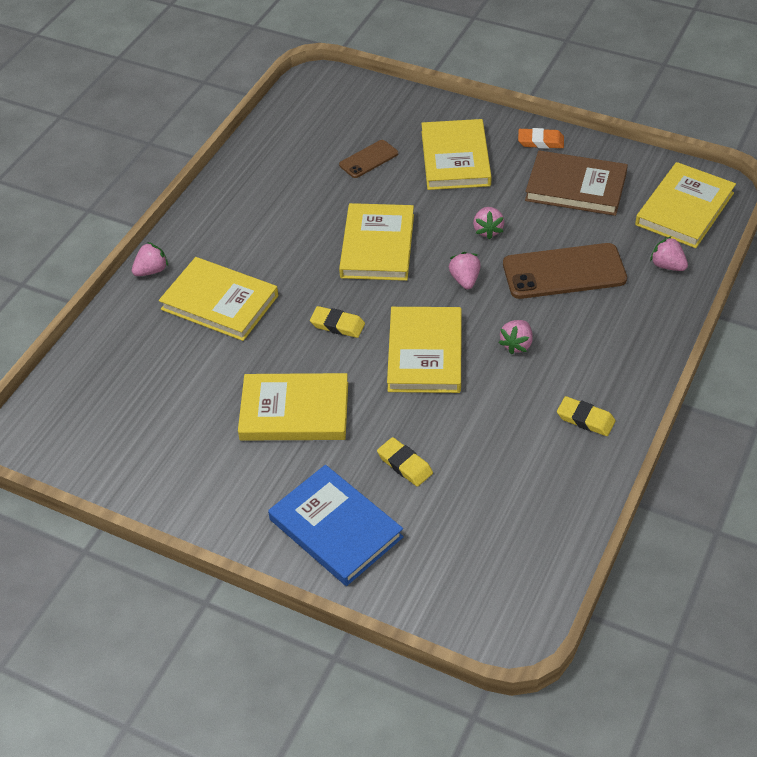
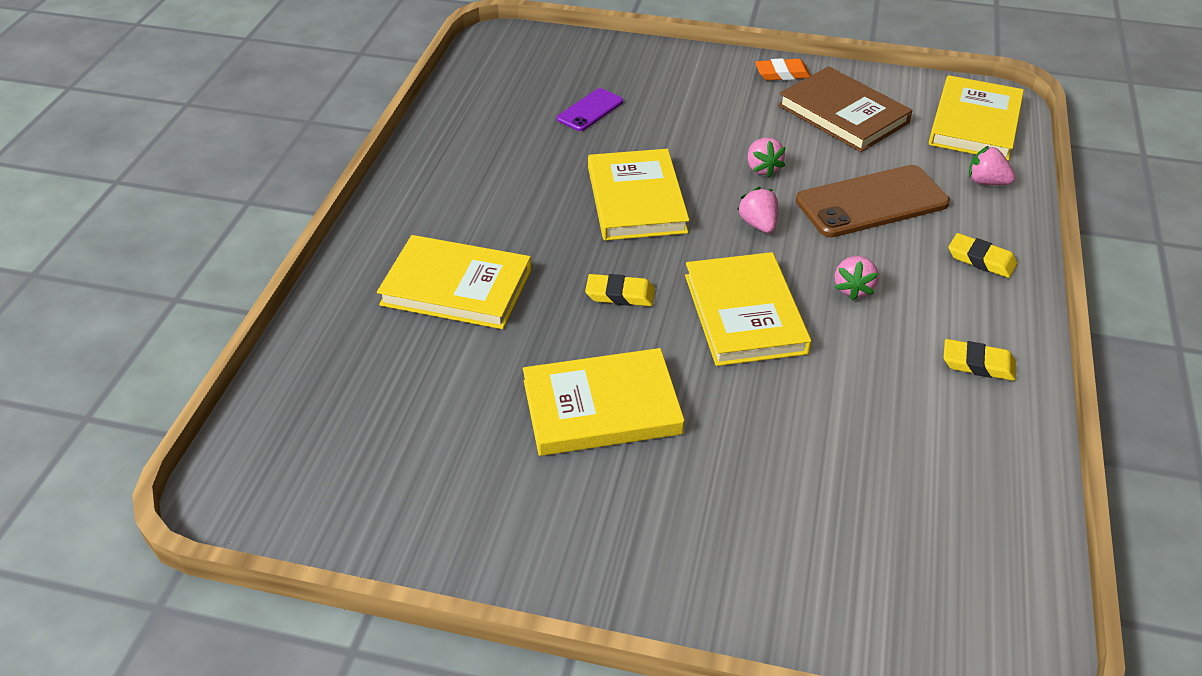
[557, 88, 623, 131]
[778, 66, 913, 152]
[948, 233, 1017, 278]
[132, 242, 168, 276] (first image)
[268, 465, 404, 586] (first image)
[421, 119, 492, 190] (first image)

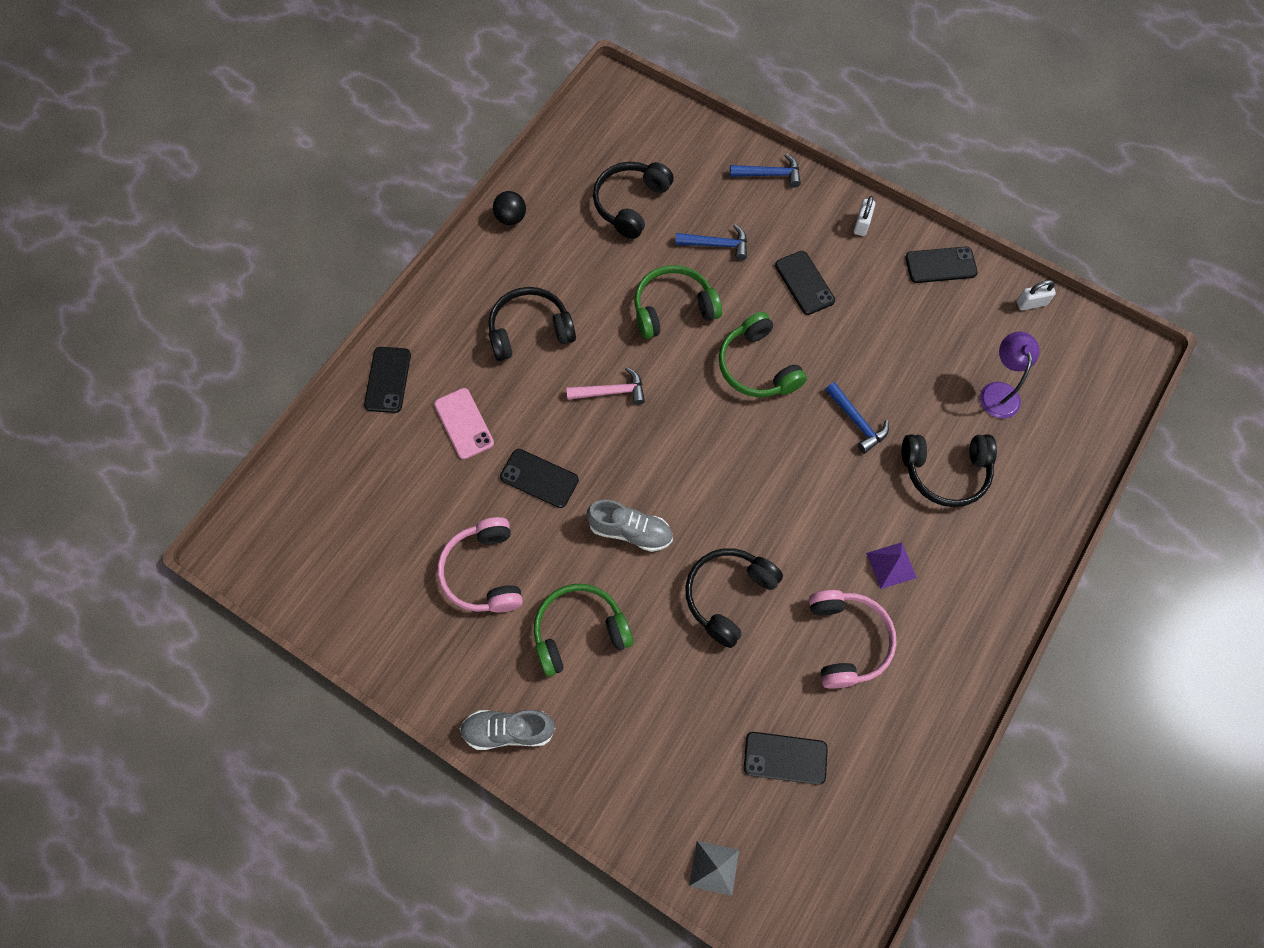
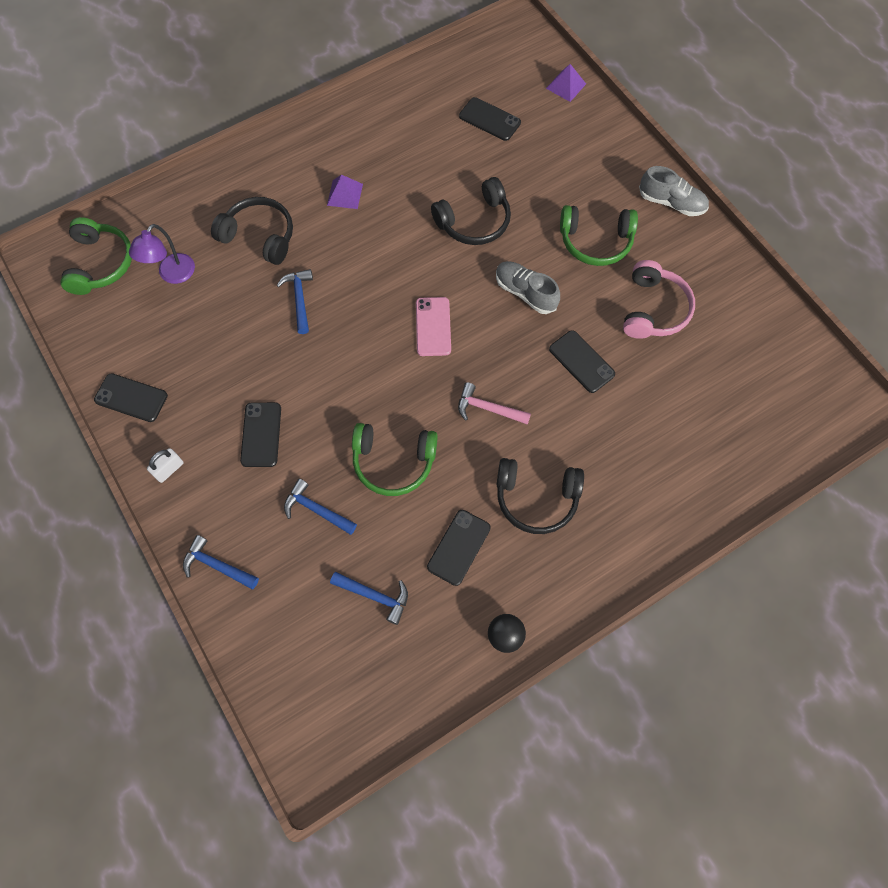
[60, 217, 132, 295]
[330, 572, 408, 625]
[416, 297, 451, 356]
[427, 510, 491, 586]
[546, 64, 586, 102]
[809, 590, 897, 689] (first image)
[1017, 280, 1056, 310] (first image)

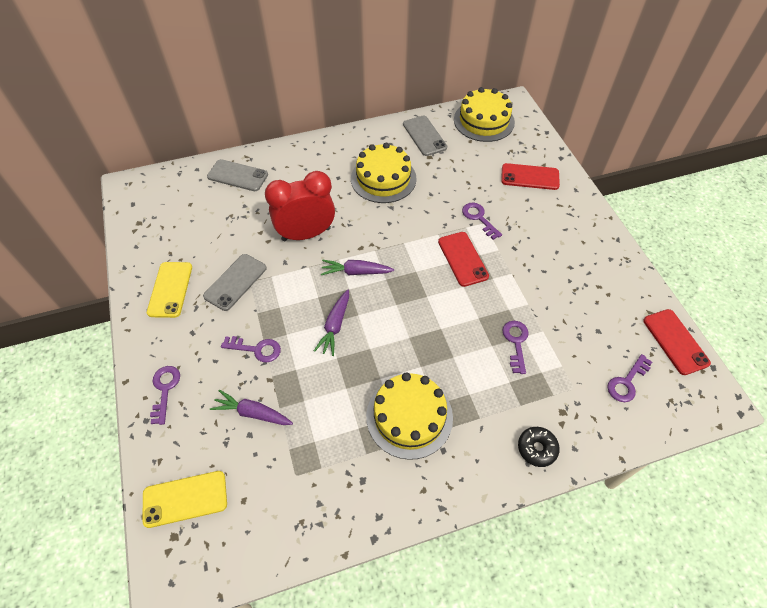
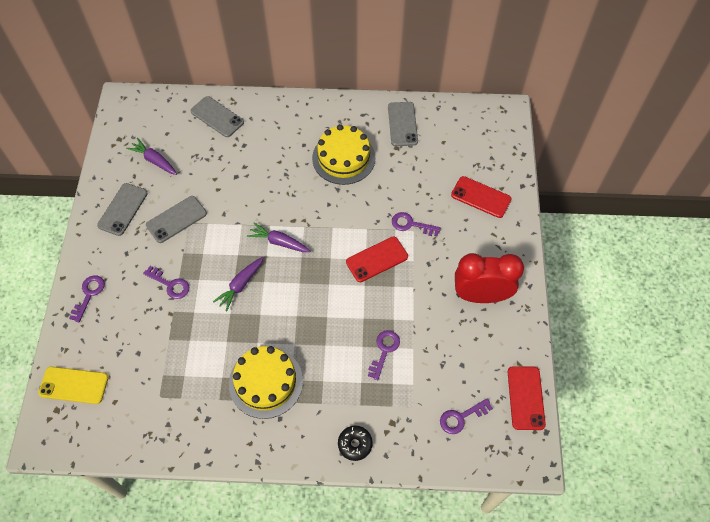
[97, 183, 148, 236]
[126, 138, 177, 175]
[346, 236, 408, 282]
[392, 212, 441, 237]
[455, 253, 524, 303]
[454, 87, 515, 142] (first image)

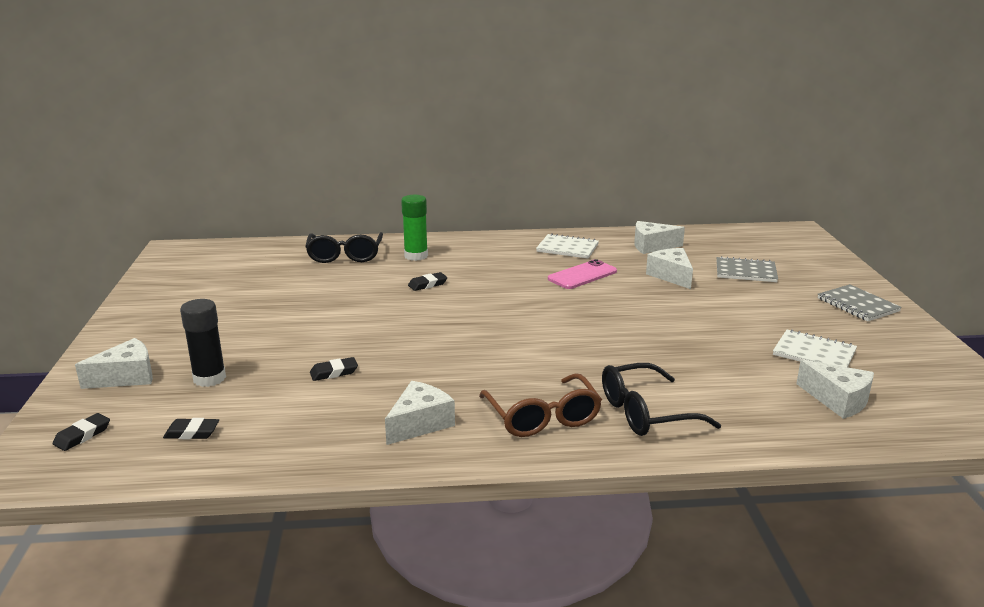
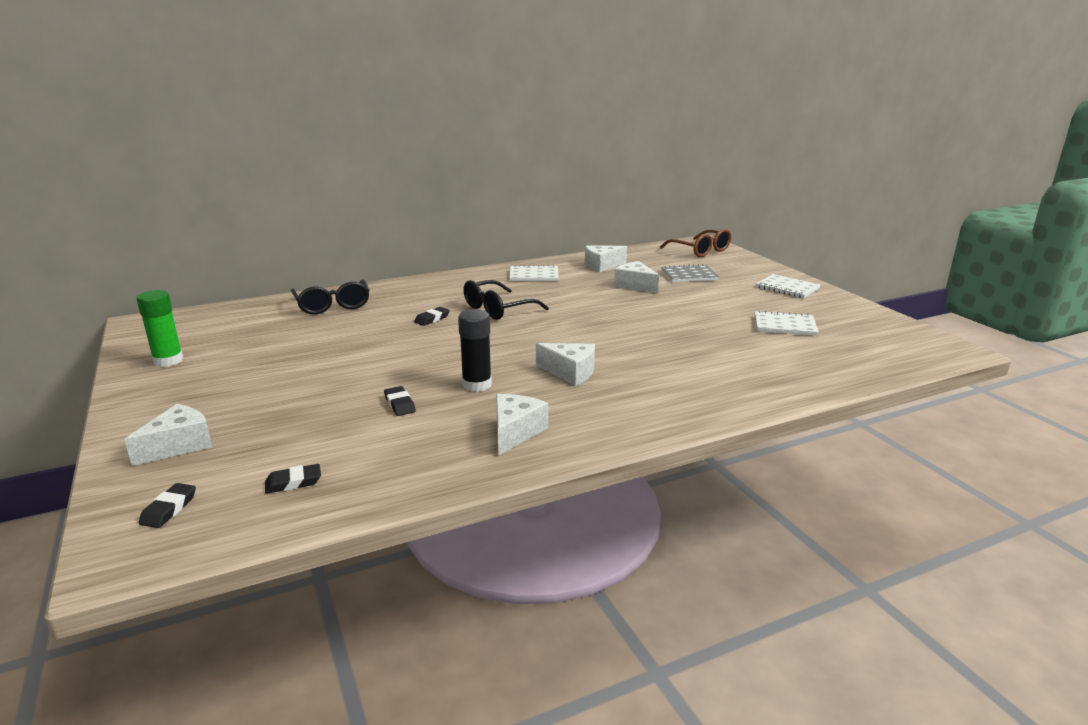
[136, 290, 184, 367]
[384, 386, 416, 416]
[458, 309, 492, 392]
[463, 280, 549, 320]
[536, 343, 595, 386]
[660, 229, 731, 257]
[756, 274, 820, 298]
[548, 259, 617, 289] (first image)

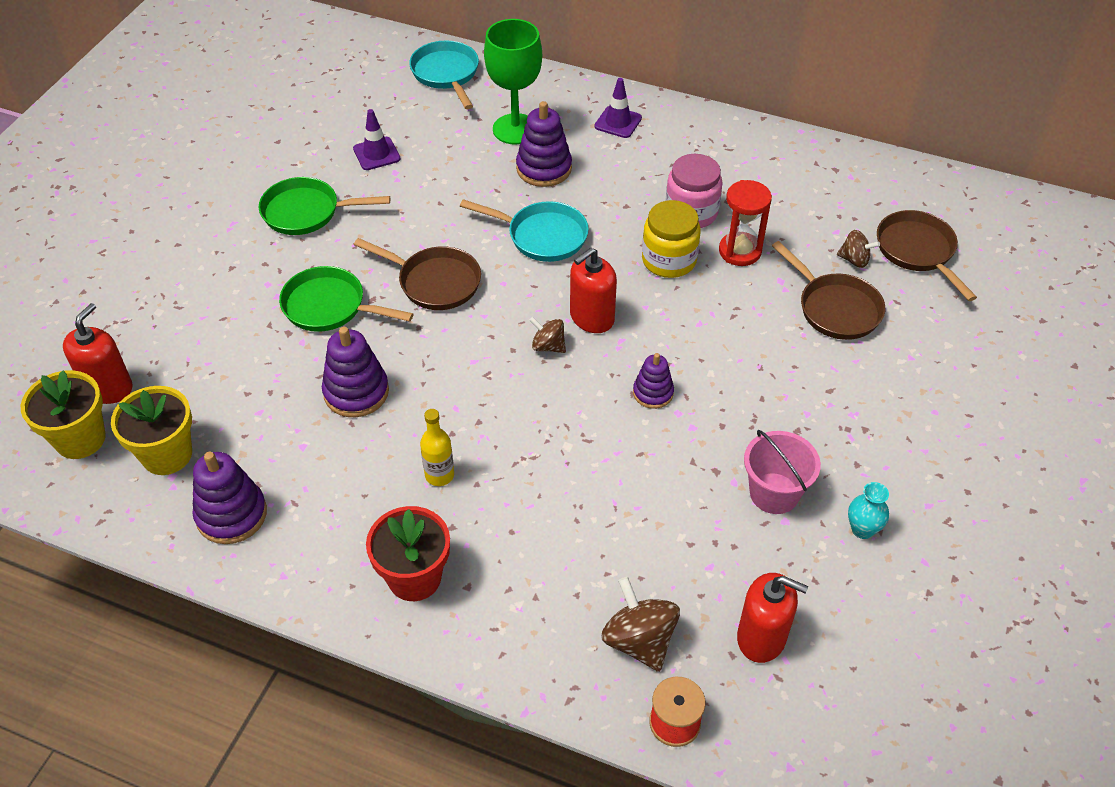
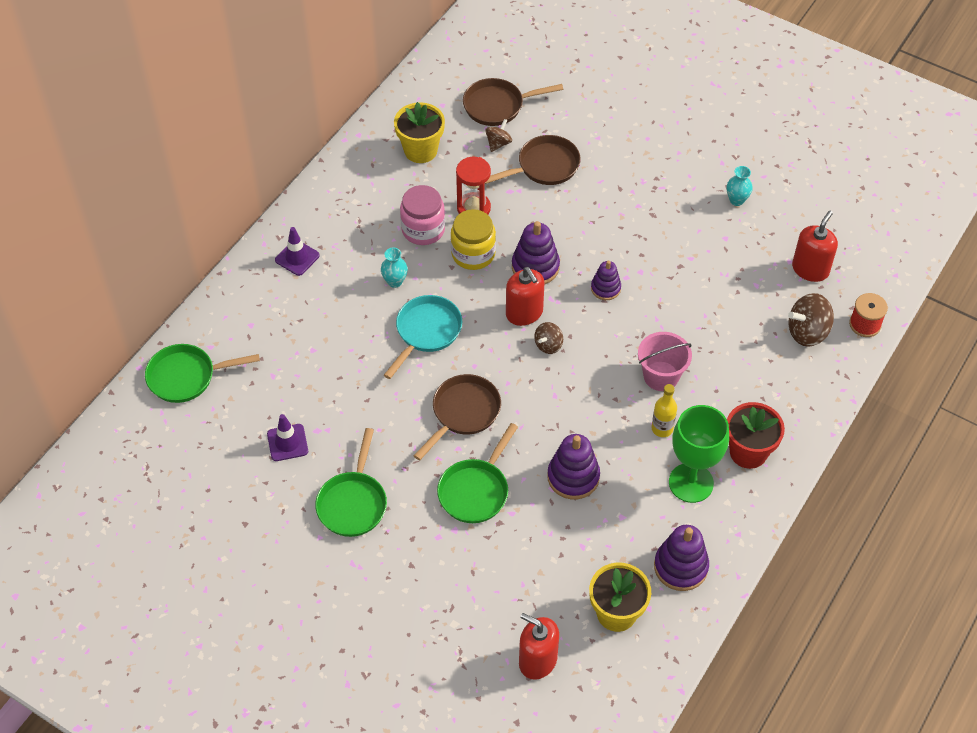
[145, 344, 260, 403]
[381, 248, 408, 288]
[394, 102, 445, 163]
[512, 221, 560, 285]
[638, 332, 692, 391]
[669, 405, 729, 503]

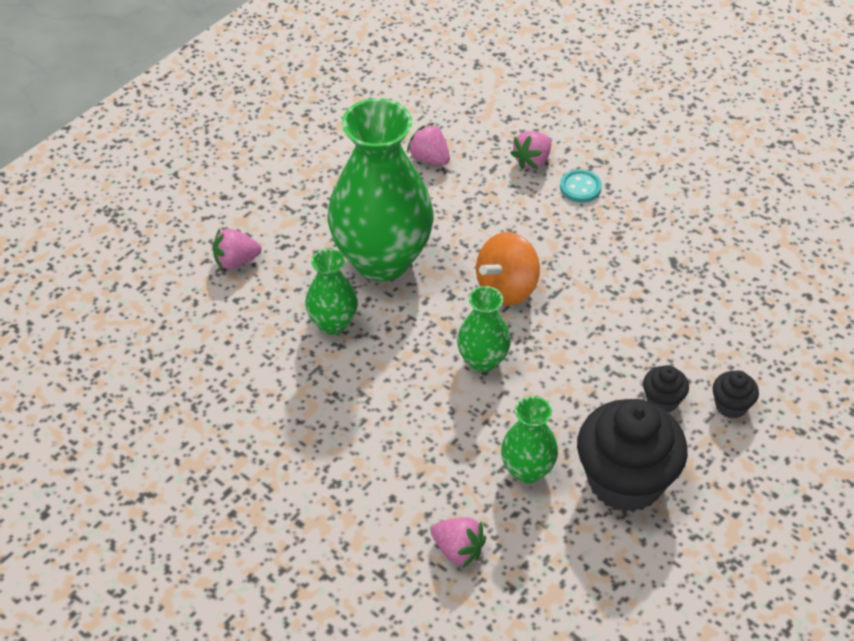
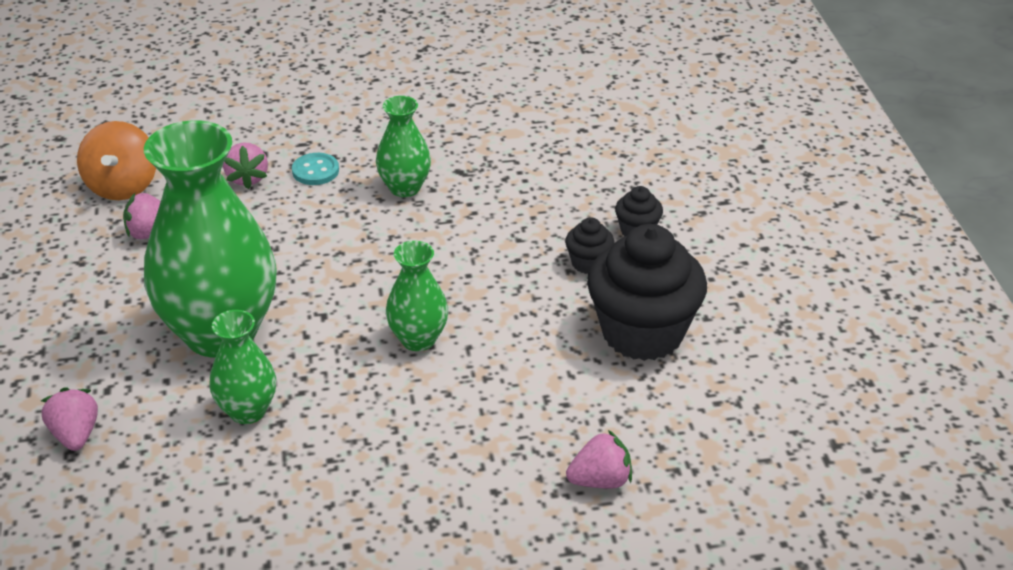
[41, 387, 98, 451]
[77, 121, 156, 200]
[376, 96, 431, 197]

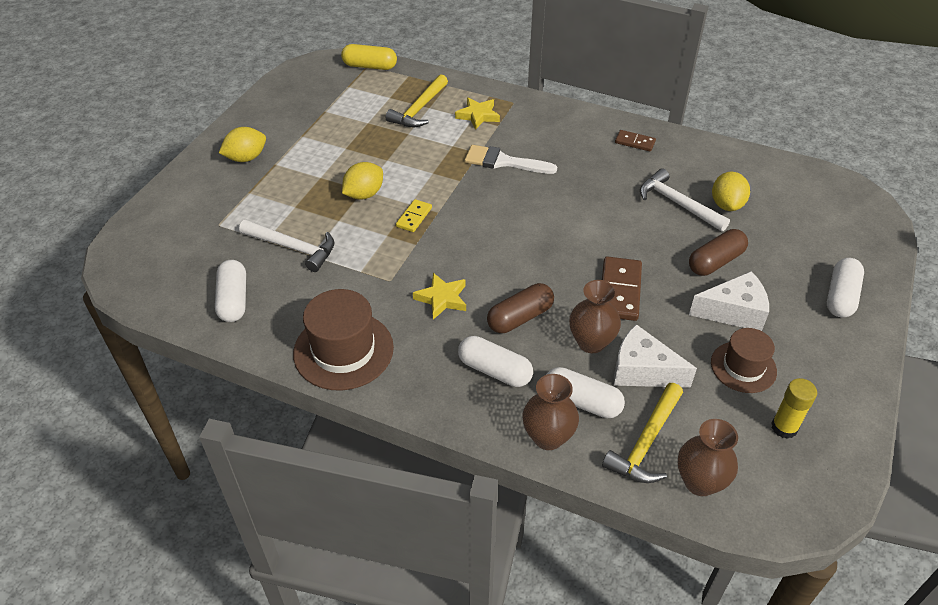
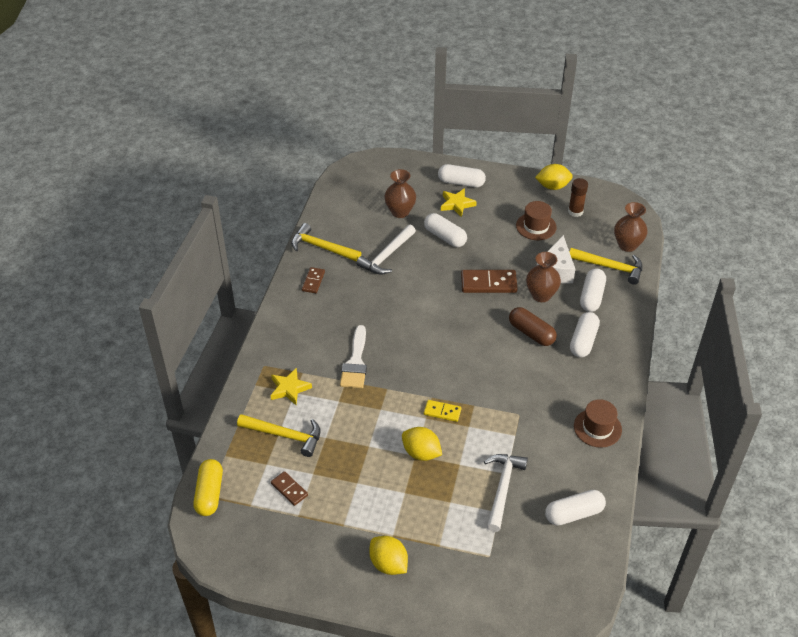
[271, 471, 308, 506]
[291, 223, 361, 262]
[384, 169, 416, 218]
[424, 213, 467, 247]
[441, 188, 477, 217]
[535, 164, 573, 190]
[568, 178, 588, 217]
[574, 399, 622, 448]
[689, 271, 769, 331] (first image)

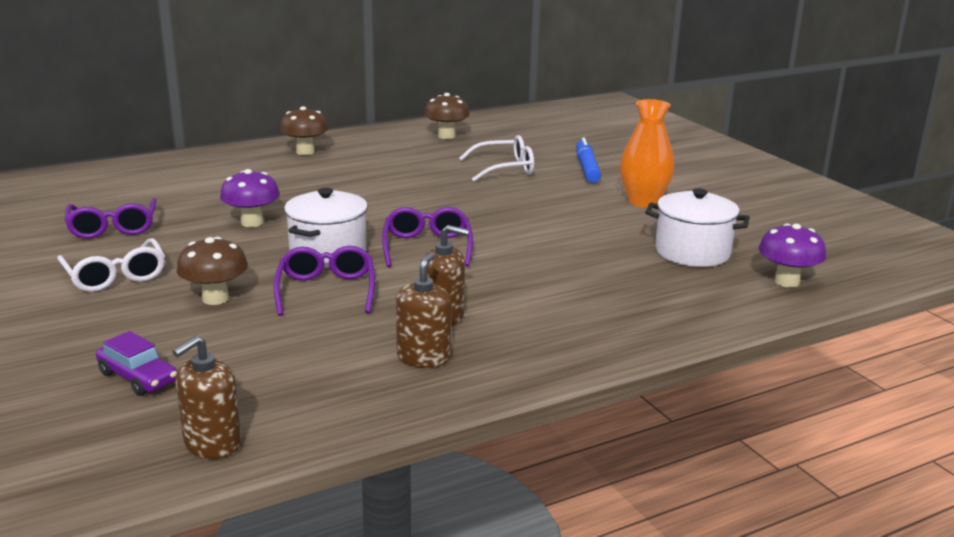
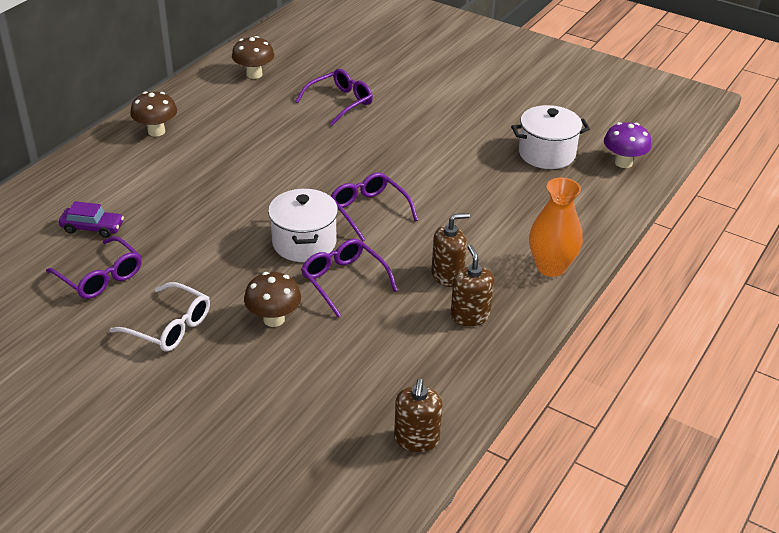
[59, 201, 124, 238]
[295, 69, 373, 125]
[529, 178, 582, 277]
[220, 169, 280, 227] (first image)
[576, 137, 601, 183] (first image)

